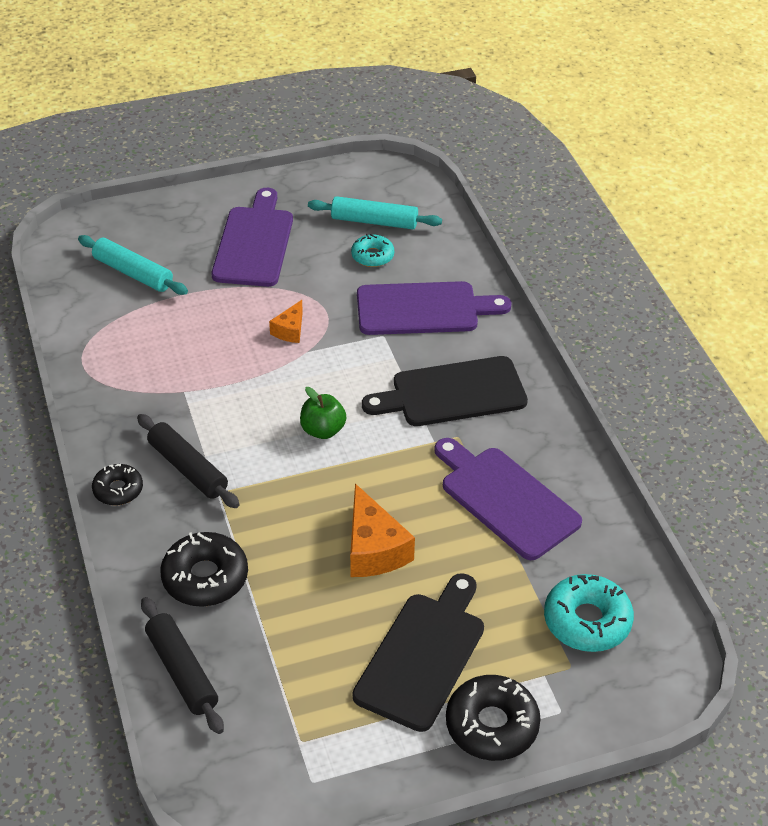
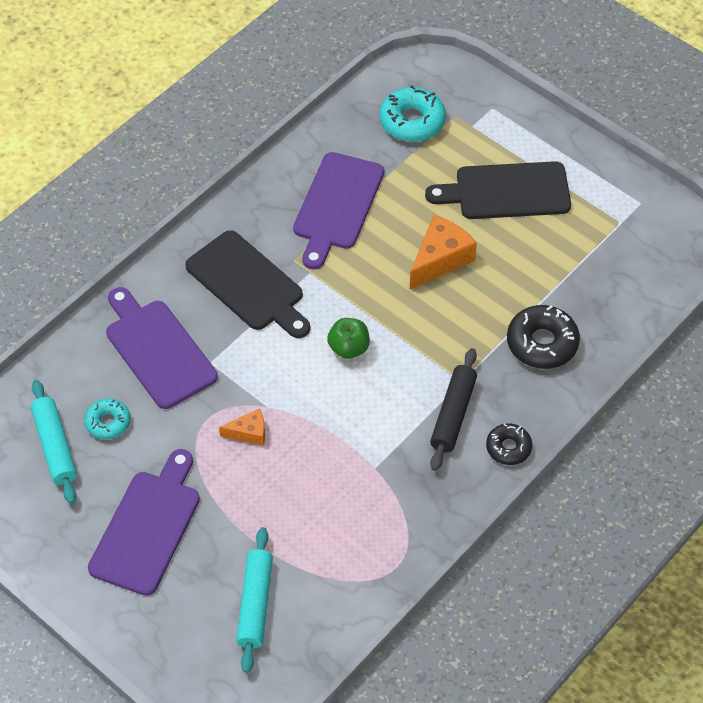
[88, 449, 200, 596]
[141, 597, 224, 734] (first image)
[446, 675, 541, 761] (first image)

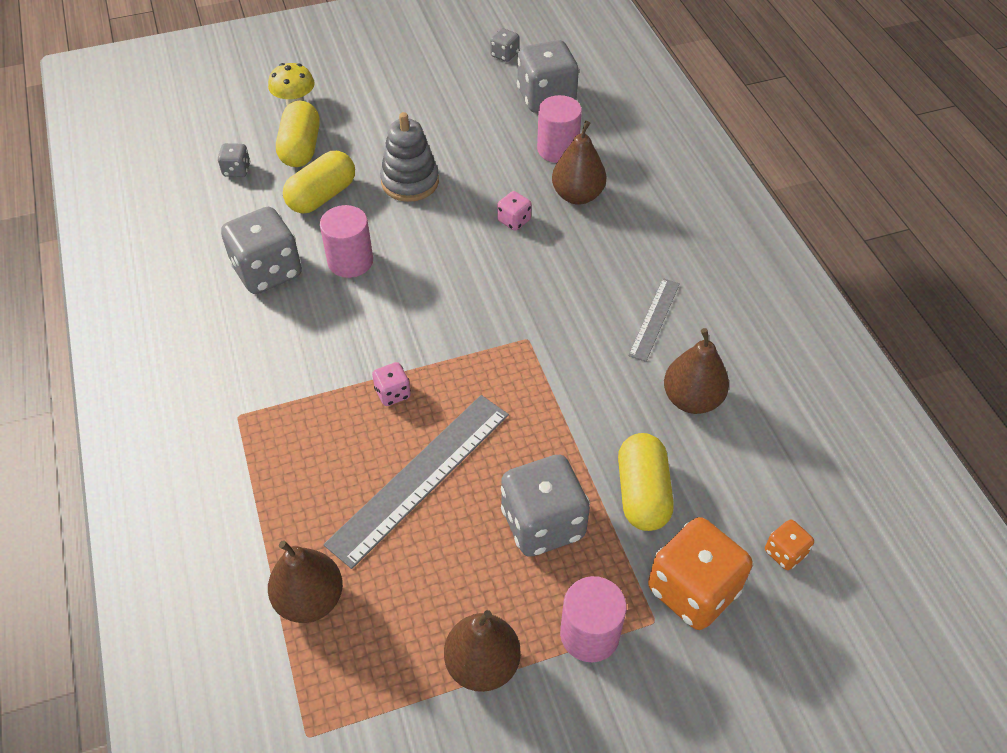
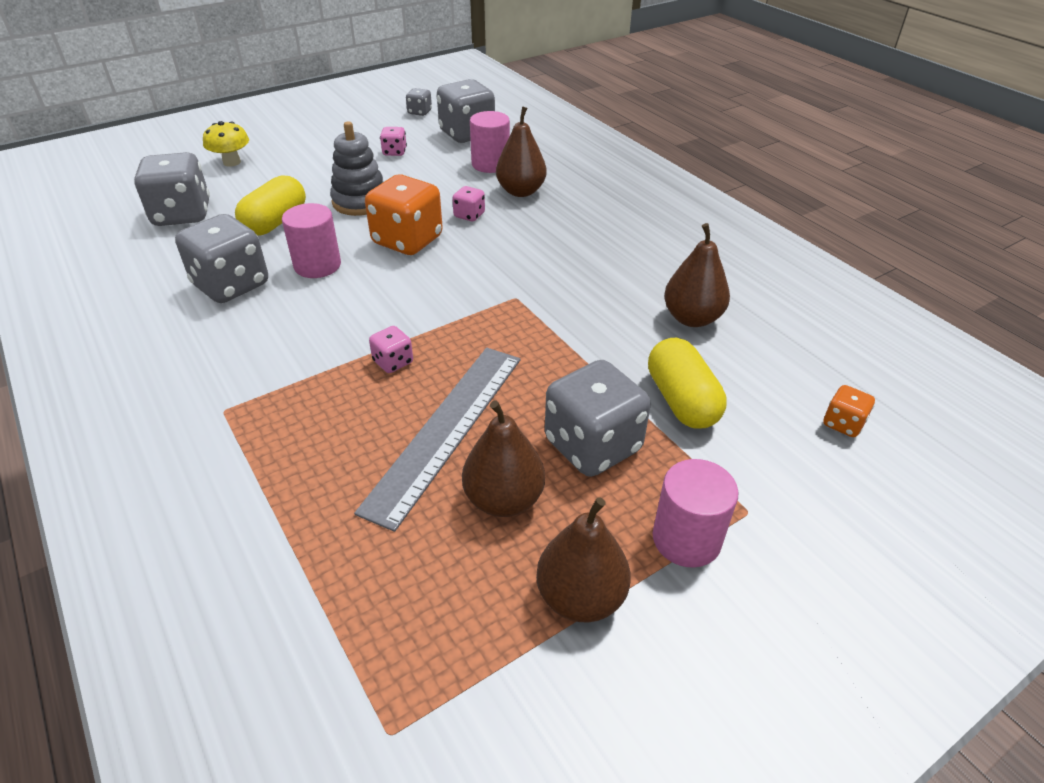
[134, 152, 210, 226]
[365, 175, 443, 255]
[380, 127, 407, 156]
[462, 400, 545, 517]
[276, 101, 320, 167] (first image)
[628, 278, 680, 362] (first image)

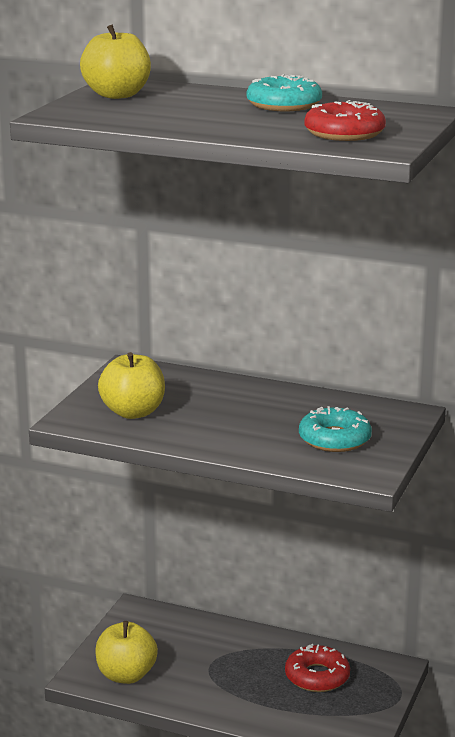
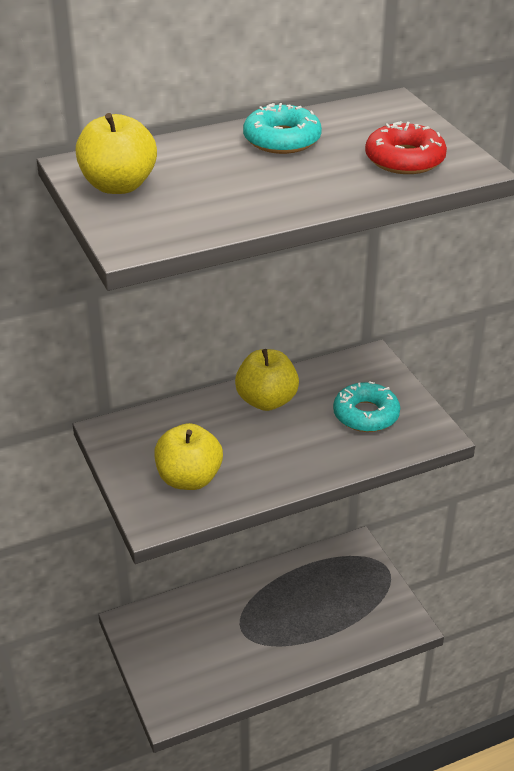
[235, 349, 299, 411]
[285, 644, 350, 692] (first image)

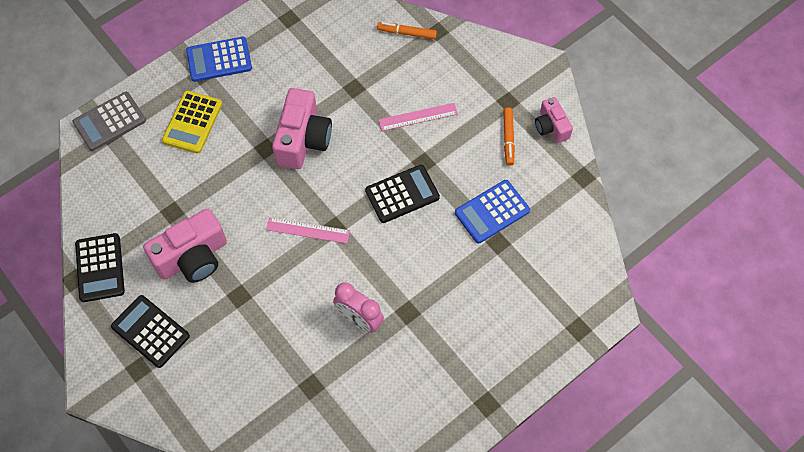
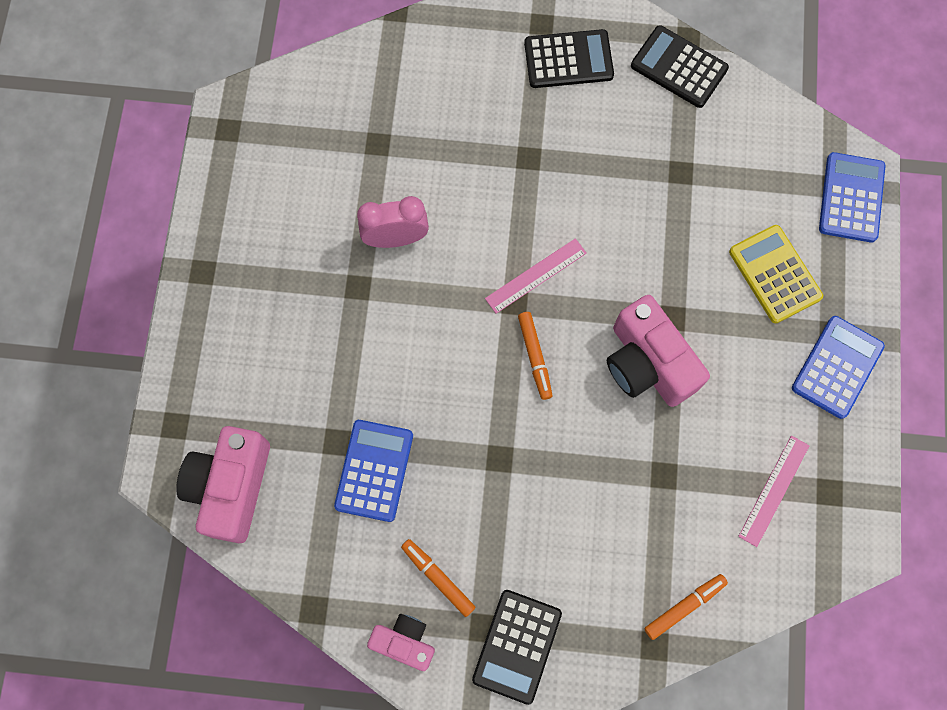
[176, 426, 270, 543]
[472, 590, 562, 705]
[518, 312, 553, 400]
[738, 435, 810, 547]
[819, 152, 886, 243]

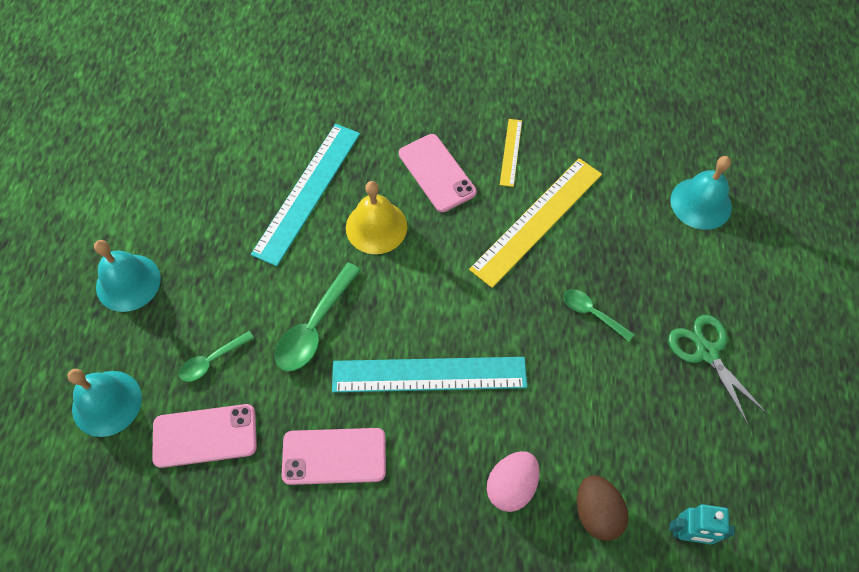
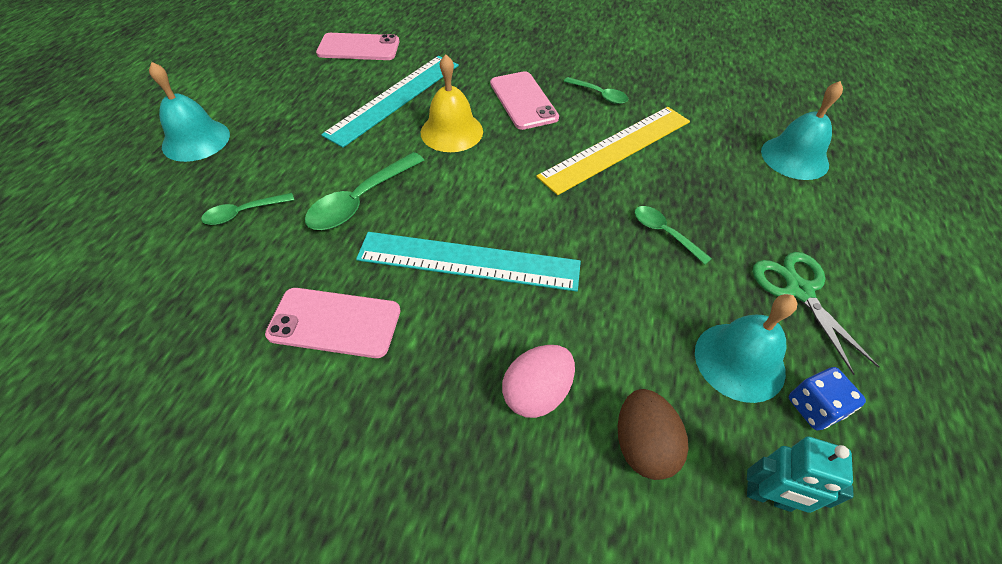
[316, 33, 400, 60]
[564, 77, 629, 104]
[695, 294, 797, 403]
[789, 367, 866, 430]

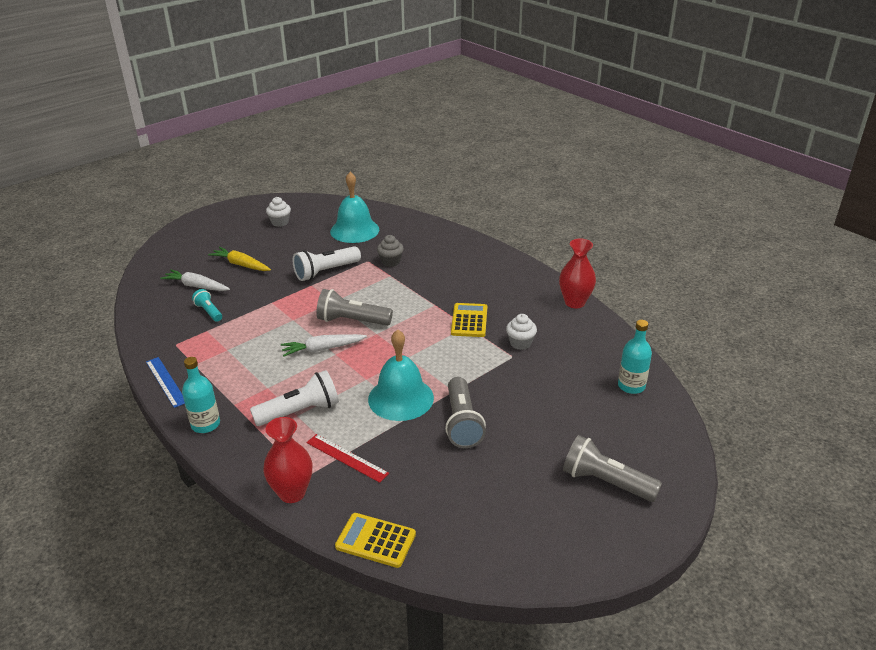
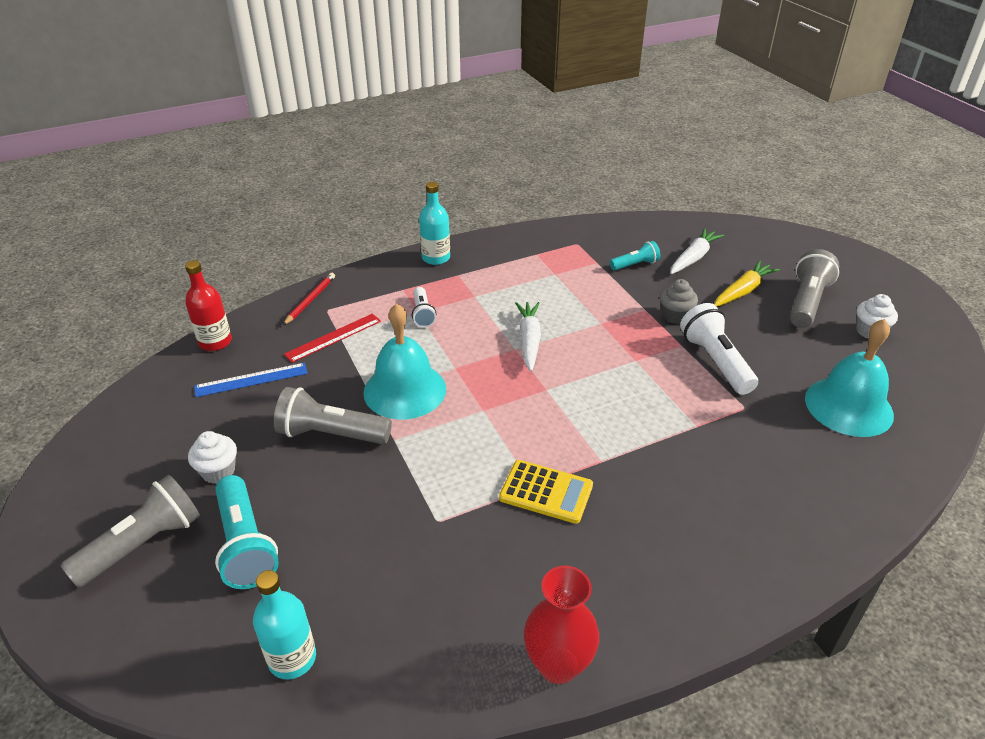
[185, 260, 232, 351]
[188, 431, 237, 484]
[194, 363, 307, 397]
[215, 475, 279, 589]
[283, 273, 335, 325]
[412, 287, 436, 328]
[660, 279, 698, 324]
[790, 249, 839, 328]

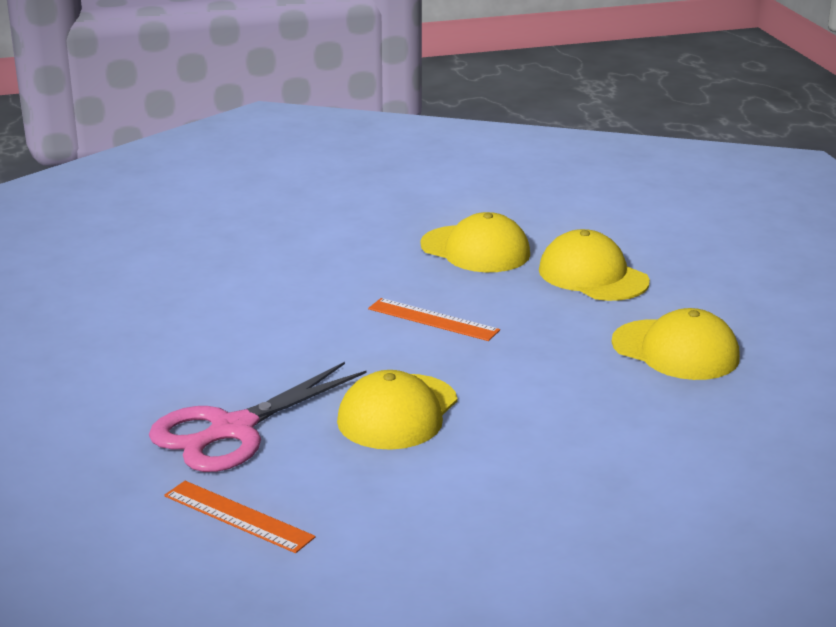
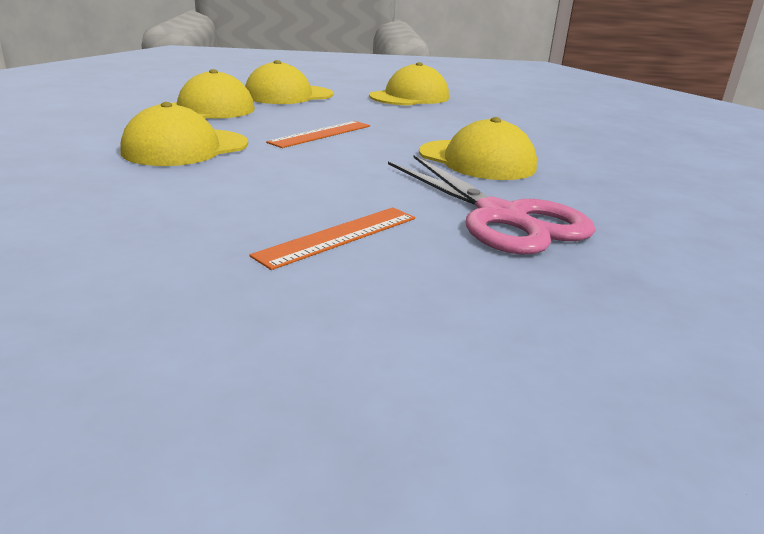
[121, 102, 248, 166]
[249, 207, 415, 270]

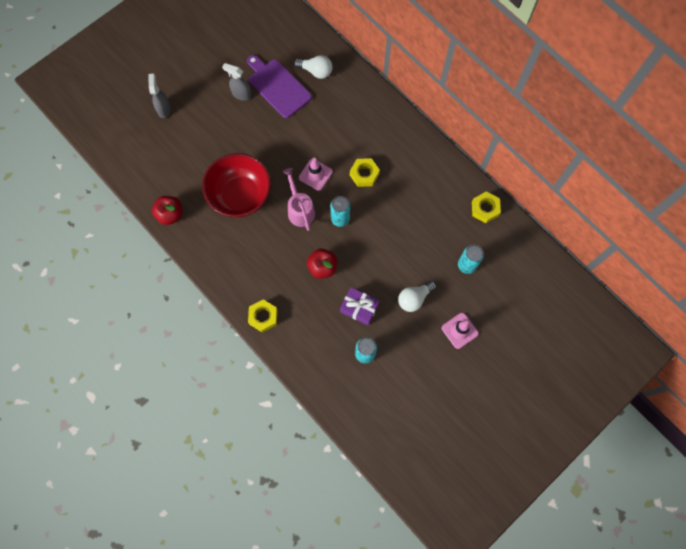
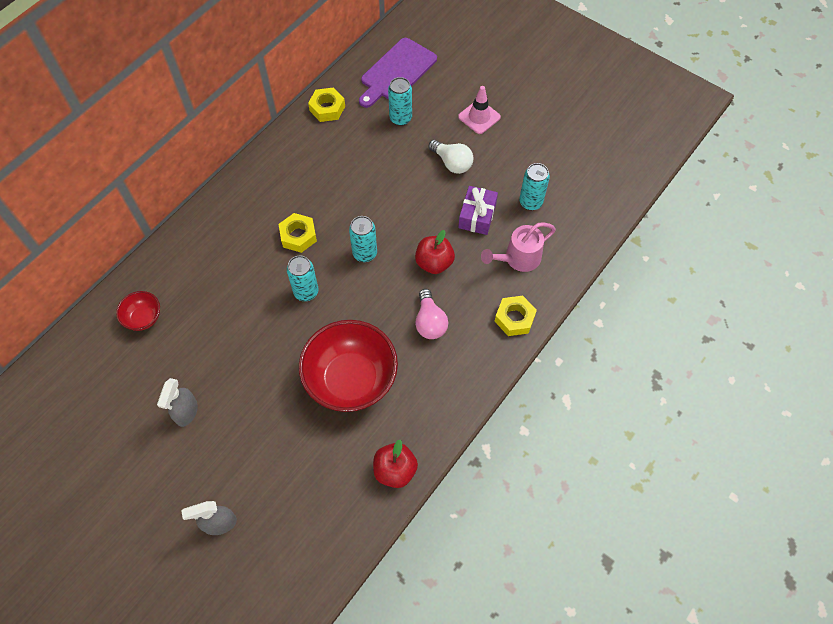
[116, 291, 160, 331]
[287, 256, 318, 301]
[359, 38, 437, 108]
[415, 289, 448, 339]
[481, 222, 556, 272]

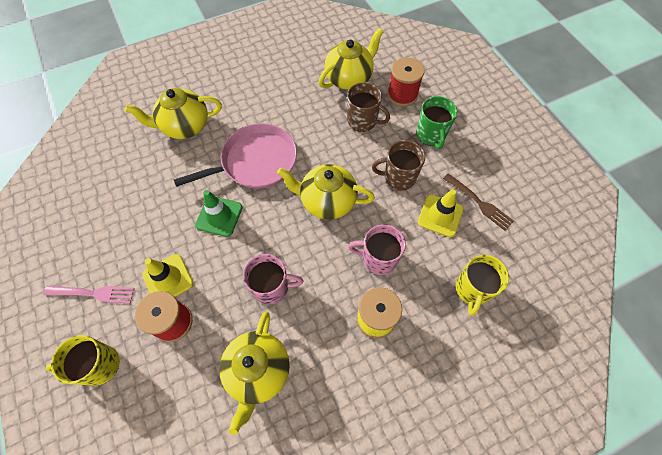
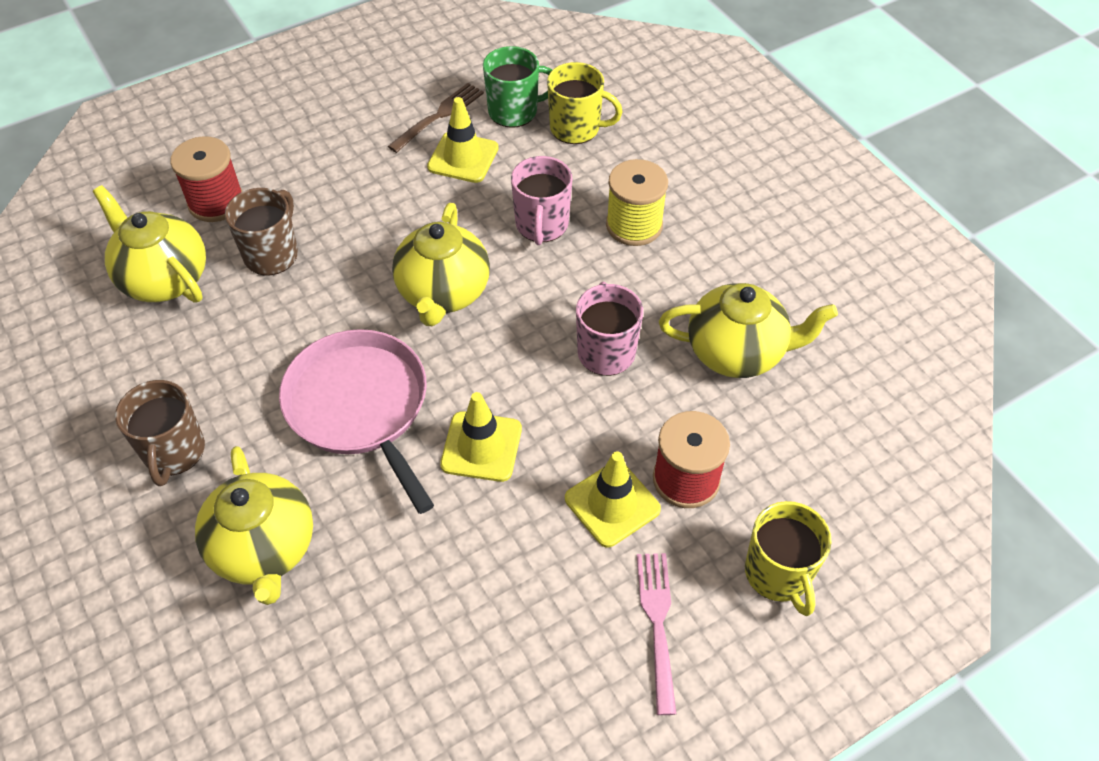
[115, 380, 205, 486]
[440, 392, 522, 482]
[483, 46, 552, 128]

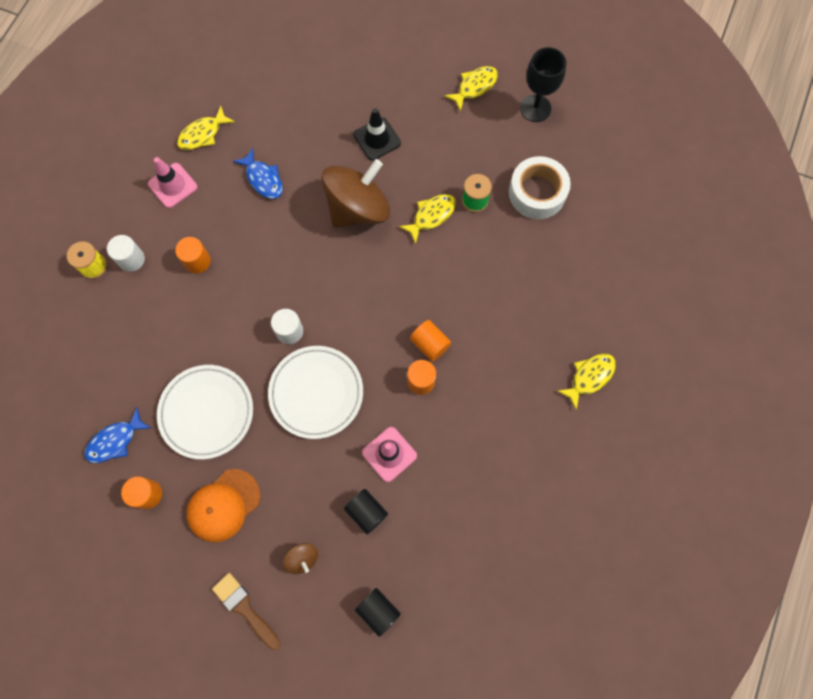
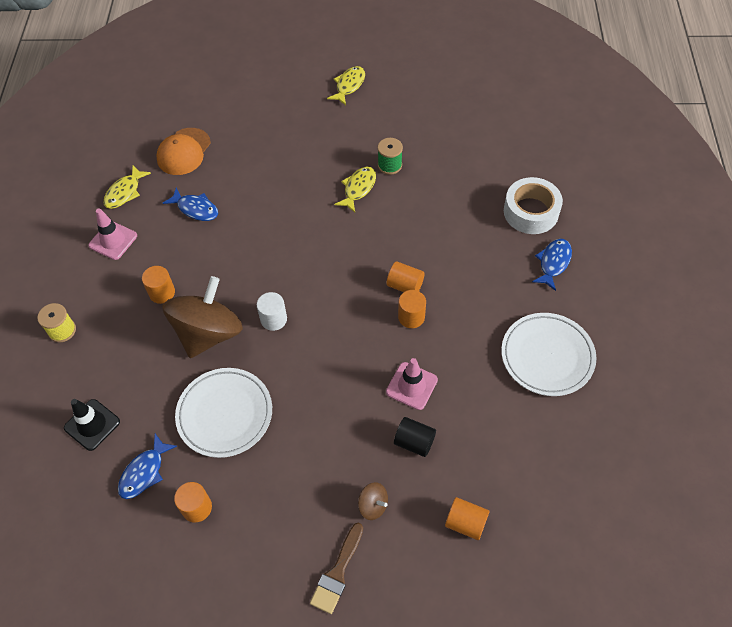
[64, 399, 120, 451]
[156, 128, 211, 175]
[162, 276, 243, 358]
[310, 523, 363, 614]
[445, 497, 489, 540]
[501, 313, 597, 396]
[504, 177, 563, 234]
[532, 239, 572, 291]
[107, 235, 145, 272] (first image)
[520, 47, 566, 122] (first image)

